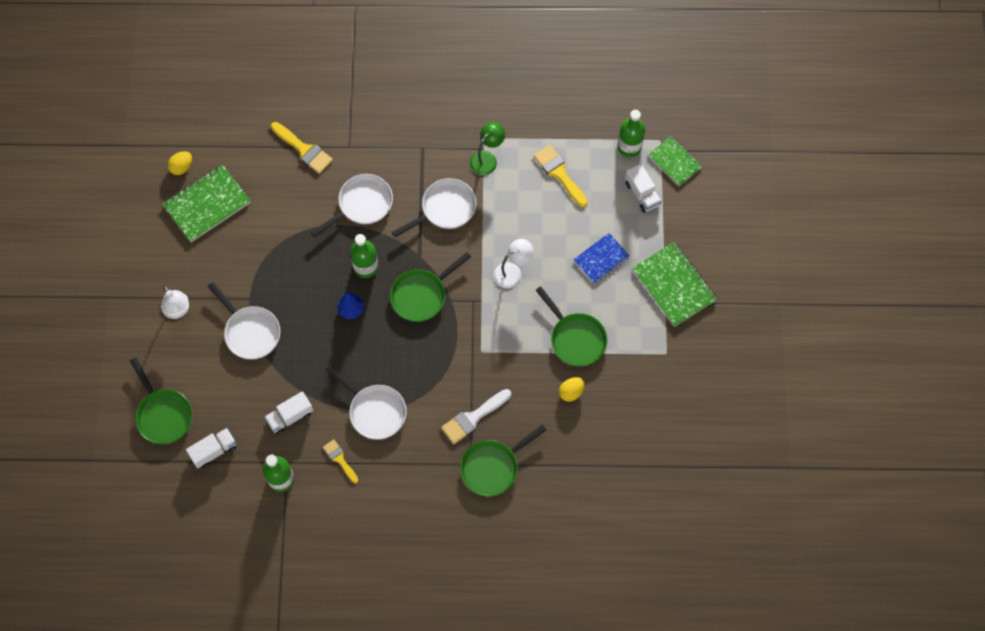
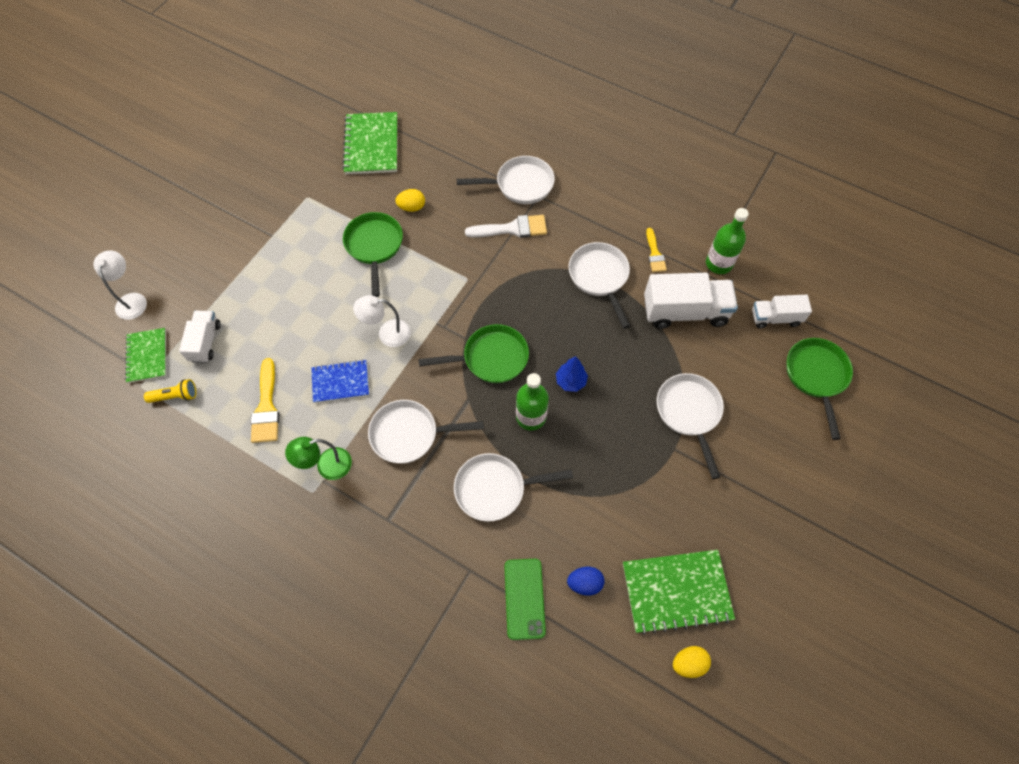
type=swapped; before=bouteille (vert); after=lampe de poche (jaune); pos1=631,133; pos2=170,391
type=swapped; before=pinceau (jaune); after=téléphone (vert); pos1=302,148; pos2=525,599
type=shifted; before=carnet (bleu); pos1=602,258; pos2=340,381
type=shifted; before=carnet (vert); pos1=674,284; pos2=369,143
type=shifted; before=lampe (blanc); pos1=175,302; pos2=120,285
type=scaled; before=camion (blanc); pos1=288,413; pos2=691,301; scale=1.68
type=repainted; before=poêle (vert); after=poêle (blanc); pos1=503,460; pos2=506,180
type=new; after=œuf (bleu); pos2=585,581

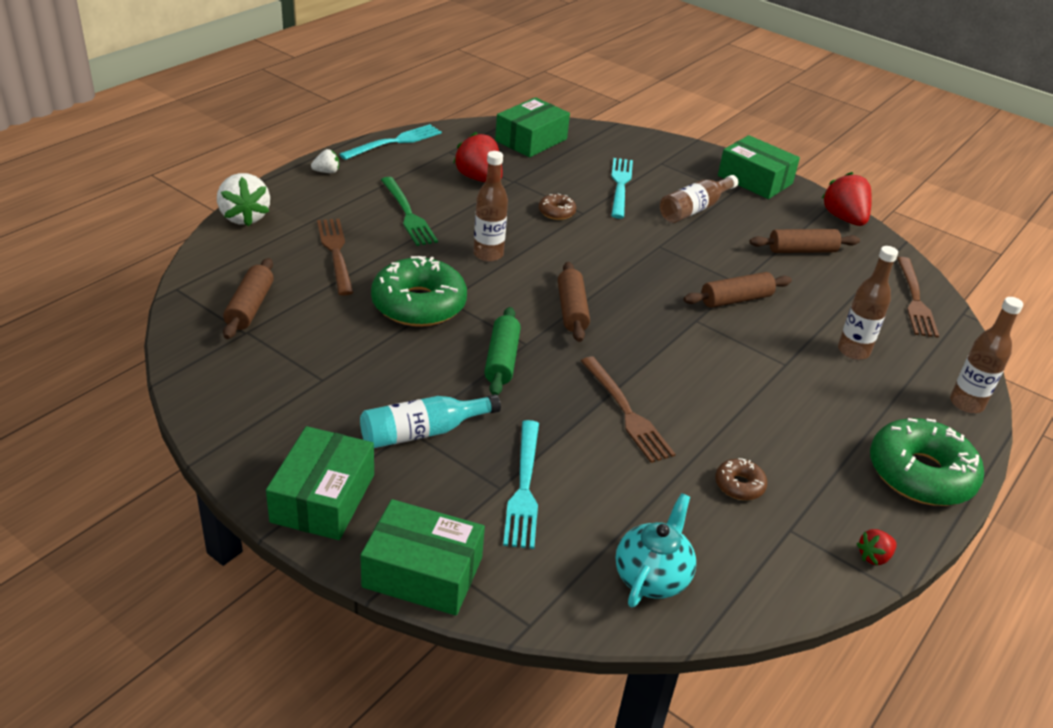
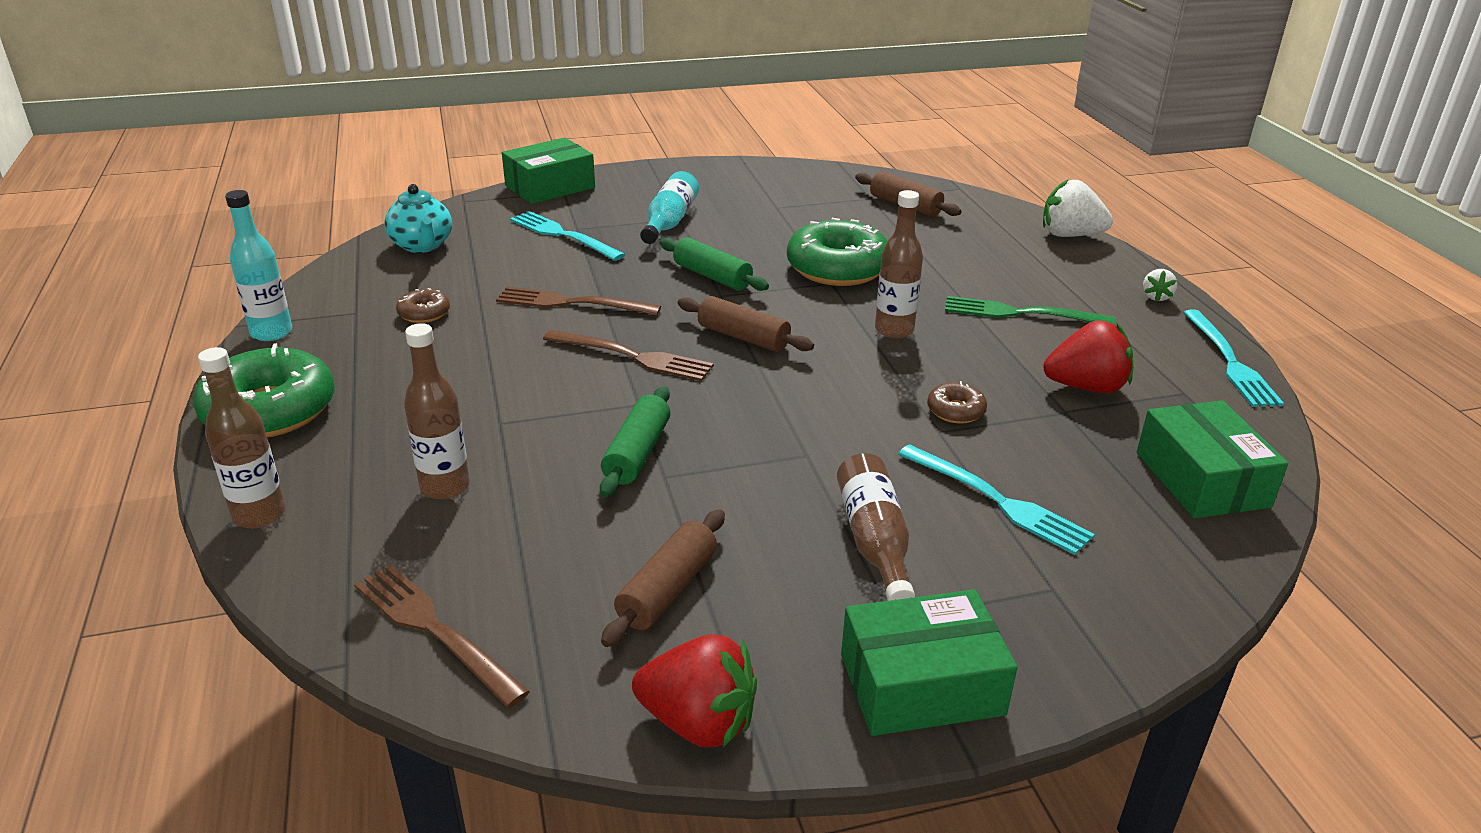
type=shifted; before=fourchette (marron); pos1=335,257; pos2=628,355
type=repainted; before=rouleau à pâtisserie (marron); after=rouleau à pâtisserie (vert); pos1=738,290; pos2=635,441
type=gone; before=boîte (vert); pos1=320,483
type=swapped; before=fraise (rouge); after=bouteille (turquoise); pos1=877,547; pos2=258,265

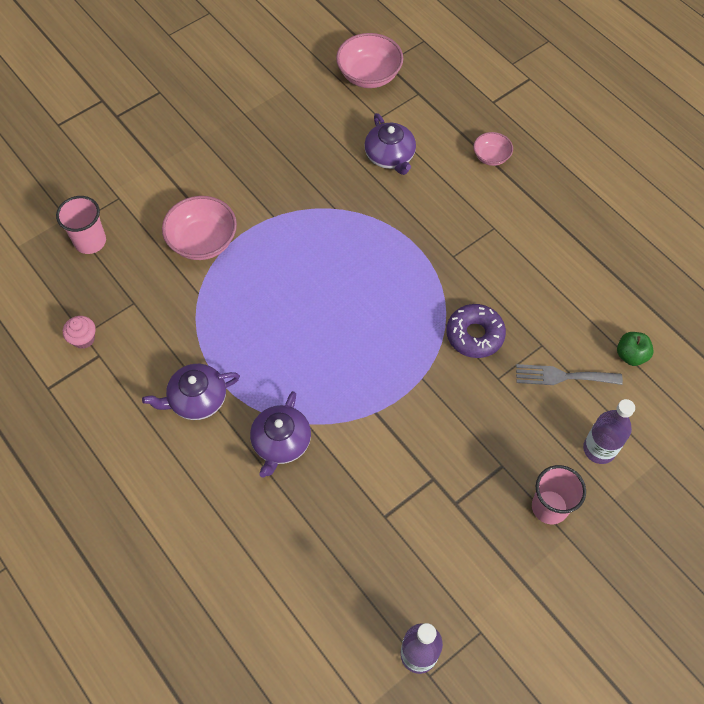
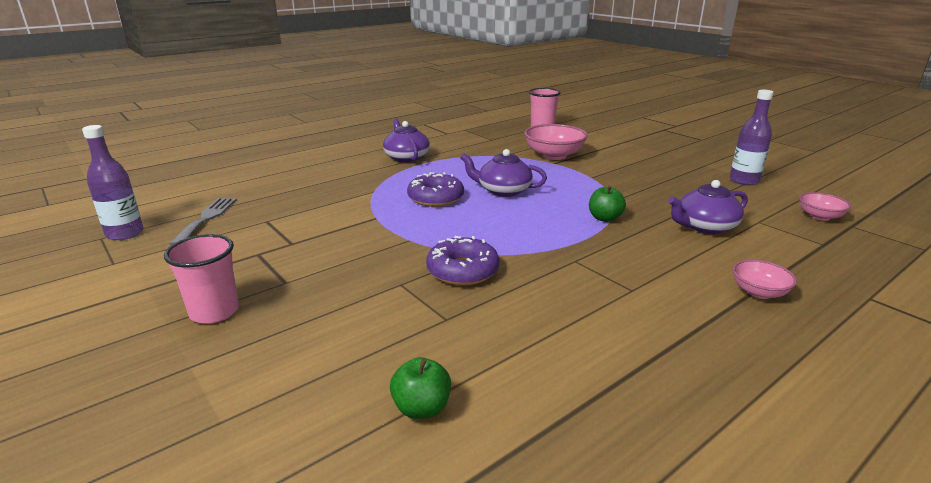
type=scaled; before=bol (rose); pos1=369,60; pos2=825,206; scale=0.57
type=gone; before=muffin (rose); pos1=79,332
type=shifted; before=fourchette (gris); pos1=569,374; pos2=203,221
type=shifted; before=théière (violet); pos1=280,434; pos2=503,173
type=shifted; before=bouteille (violet); pos1=609,431; pos2=752,137
type=new; after=beignet (violet); pos2=435,189
type=new; after=pomme (vert); pos2=607,204

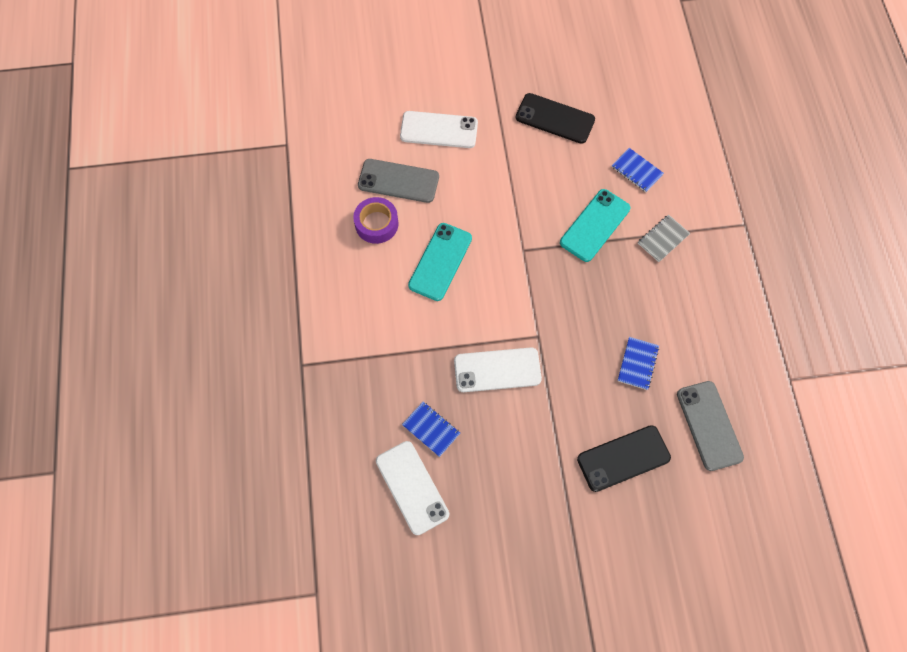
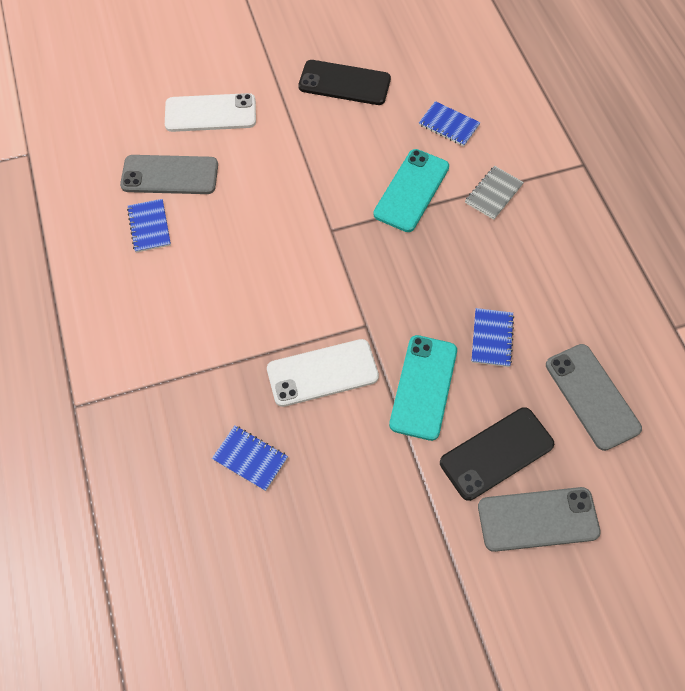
type=swapped; before=ruban adhésif (violet); after=carnet (bleu); pos1=376,220; pos2=149,226
type=shifted; before=téléphone (turquoise); pos1=440,262; pos2=423,388
type=gone; before=téléphone (blanc); pos1=412,488
type=new; after=téléphone (gris); pos2=539,519

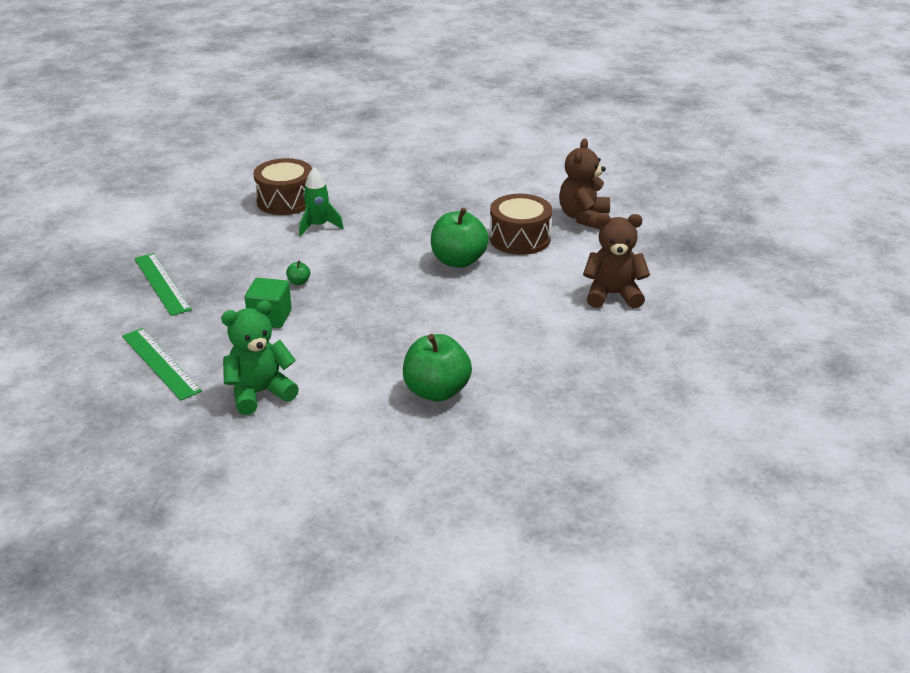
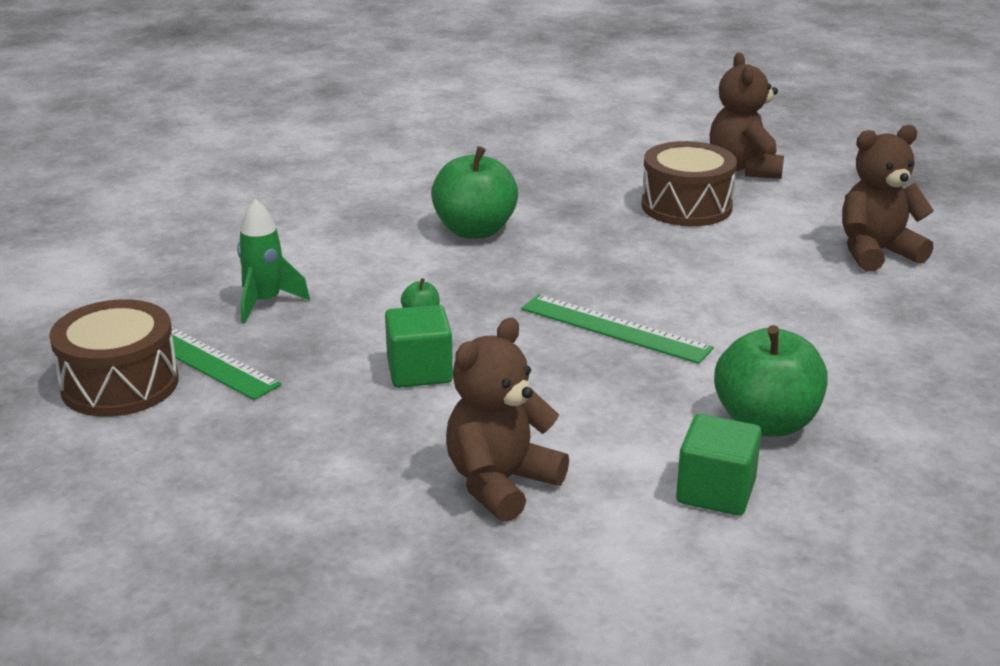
type=shifted; before=tambour (marron); pos1=282,186; pos2=114,358
type=shifted; before=fusée (vert); pos1=321,202; pos2=273,261
type=shifted; before=pomme (vert); pos1=460,238; pos2=474,192
type=repainted; before=ours en peluche (vert); after=ours en peluche (marron); pos1=260,358; pos2=507,420
type=shifted; before=règle (vert); pos1=162,364; pos2=617,329
type=new; after=cube (vert); pos2=719,465

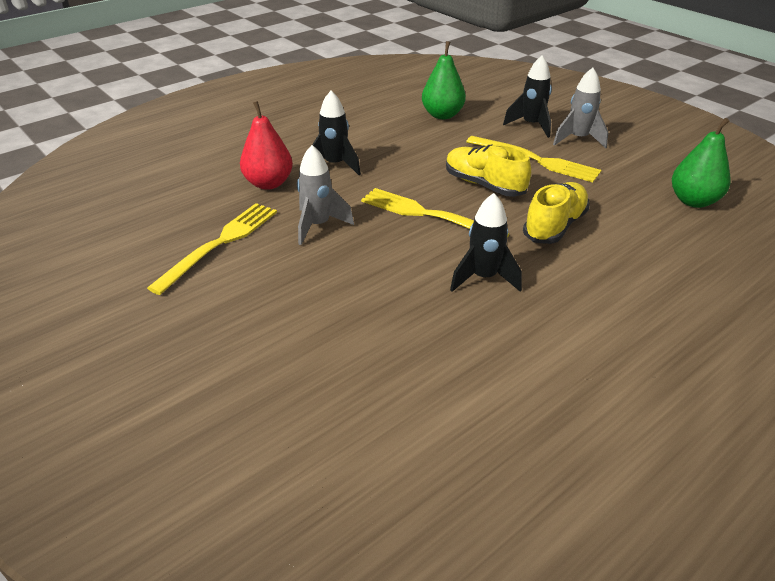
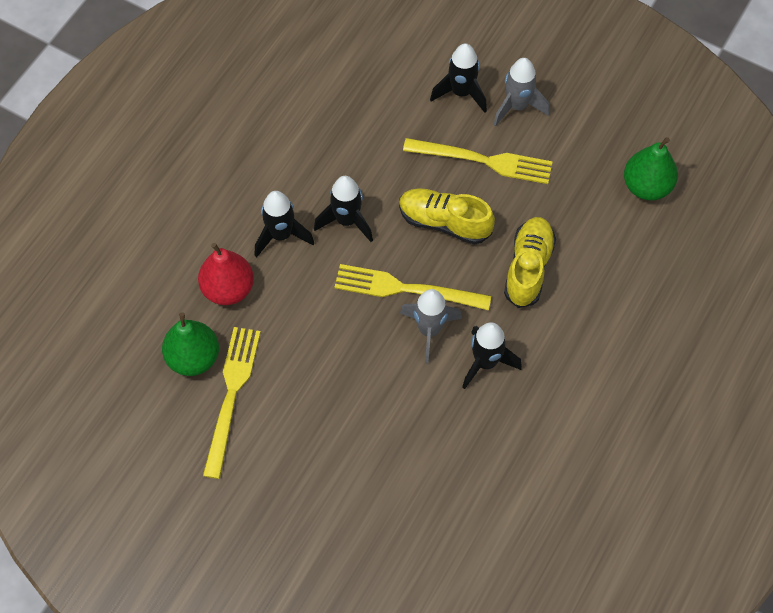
type=shifted; before=poire (vert); pos1=444,80; pos2=190,344
type=shifted; before=fusée (gris); pos1=325,195; pos2=431,326
type=new; after=fusée (noir); pos2=343,209

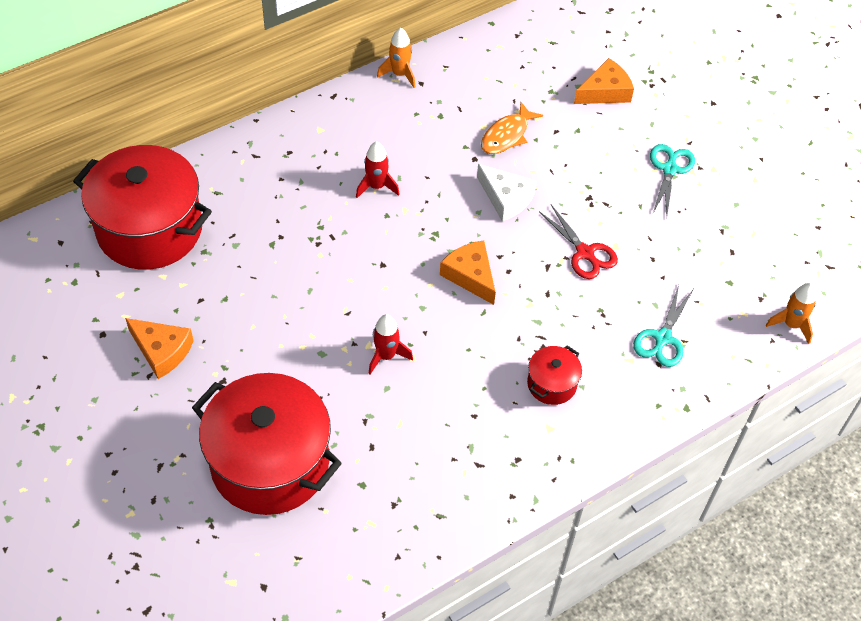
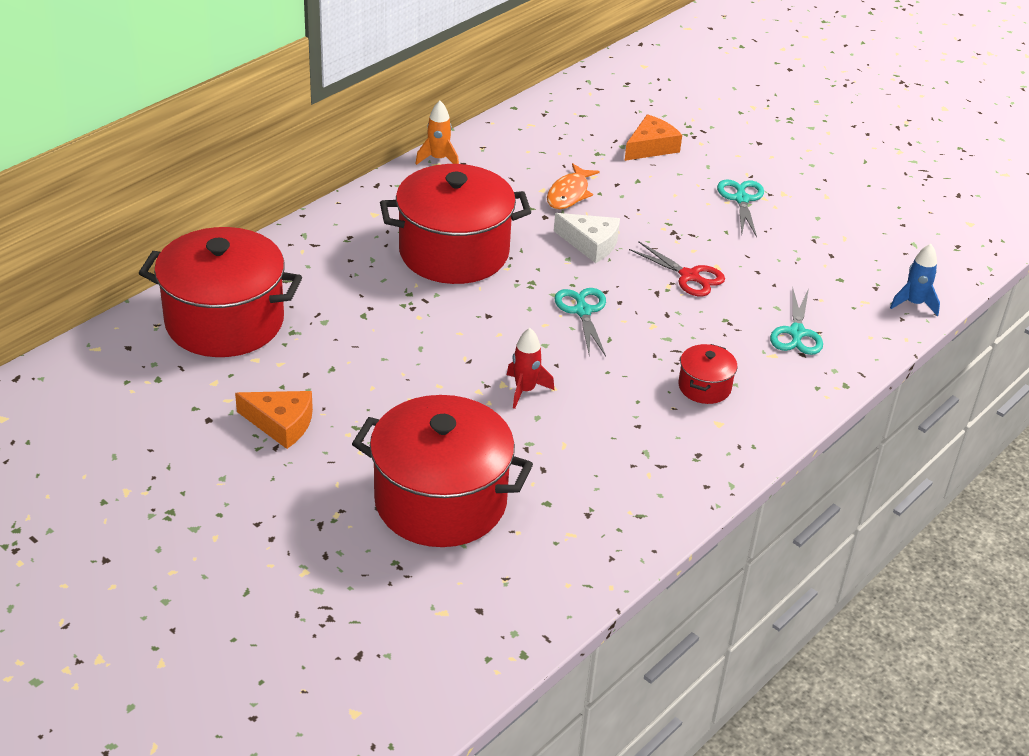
type=swapped; before=fusée (rouge); after=marmite (rouge); pos1=377,169; pos2=455,224
type=swapped; before=fromage (orange); after=ciseaux (turquoise); pos1=468,272; pos2=580,322
type=repainted; before=fusée (orange); after=fusée (bleu); pos1=791,313; pos2=915,280

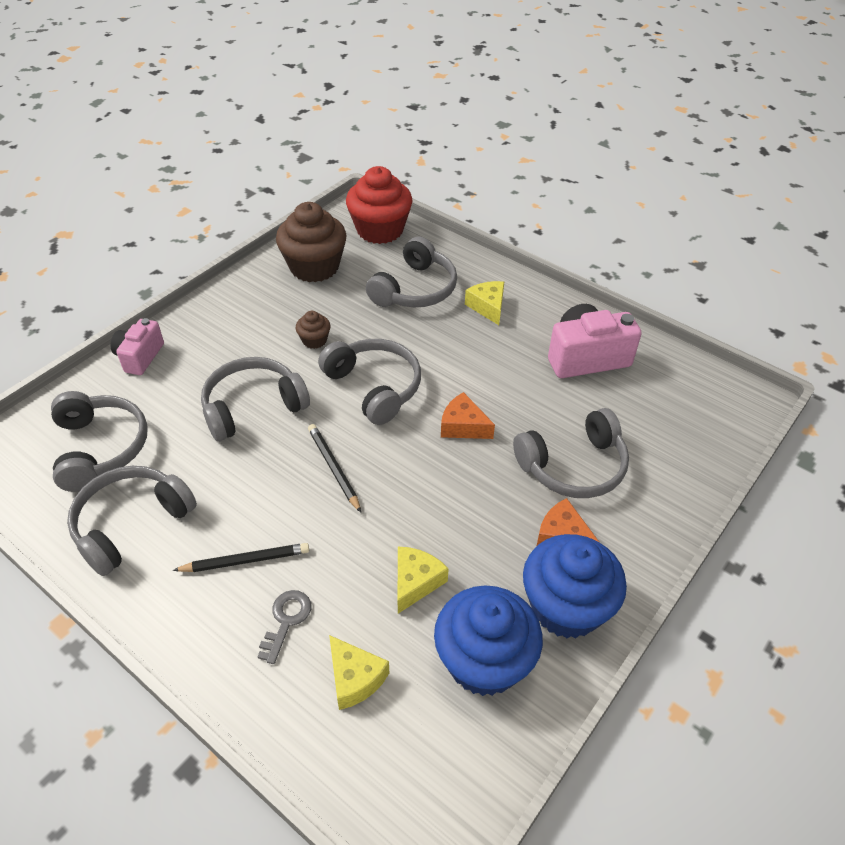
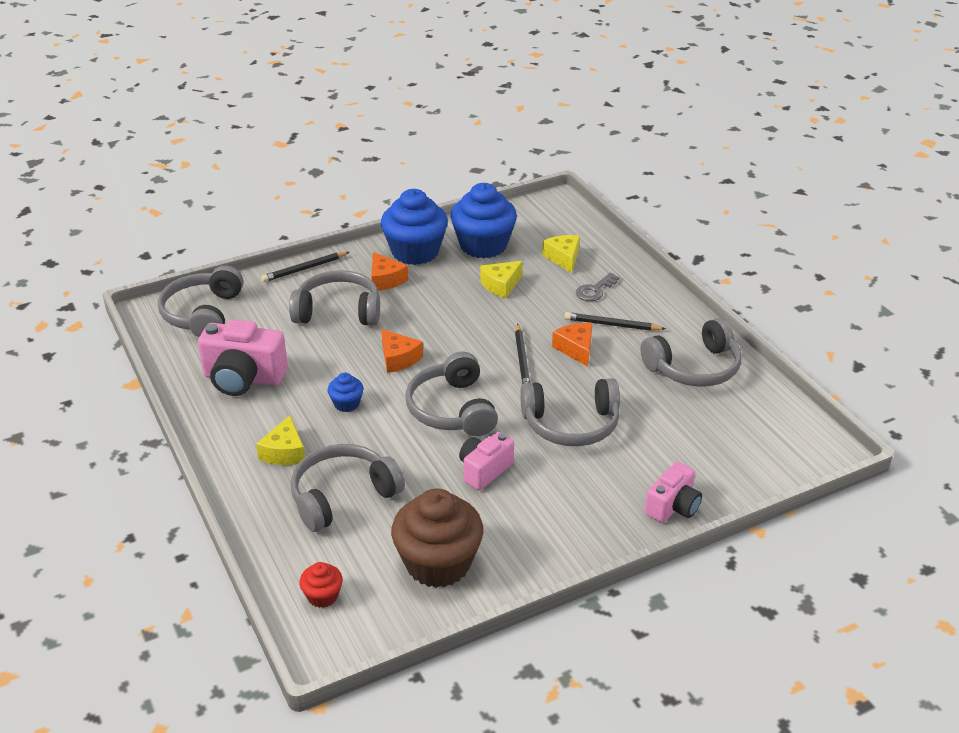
type=scaled; before=muffin (rouge); pos1=379,205; pos2=321,585; scale=0.46
type=swapped; before=muffin (marron); after=appareil photo (rose); pos1=313,330; pos2=486,461
type=shifted; before=casque audio (gris); pos1=99,441; pos2=201,301
type=new; after=crayon (noir); pos2=305,267
type=new; after=fromage (orange); pos2=572,345
type=new; after=muffin (bleu); pos2=345,392

